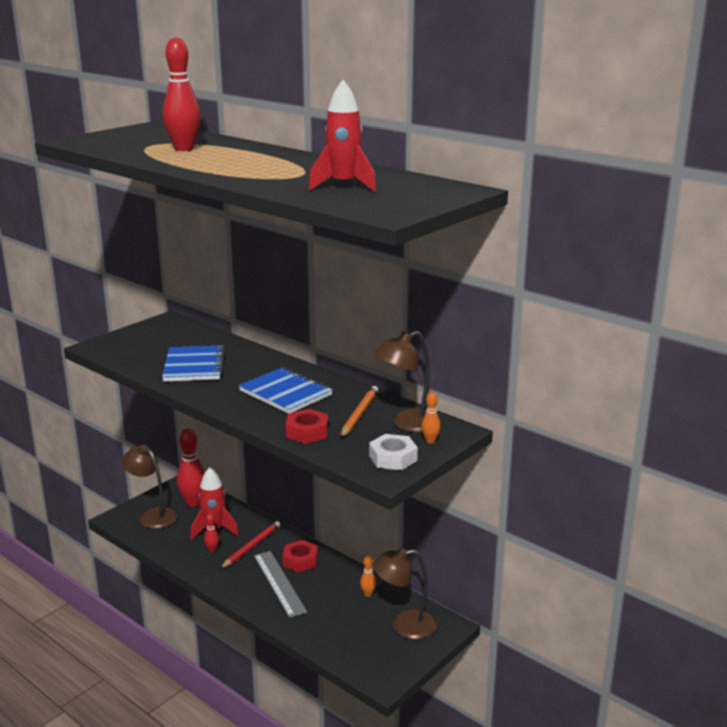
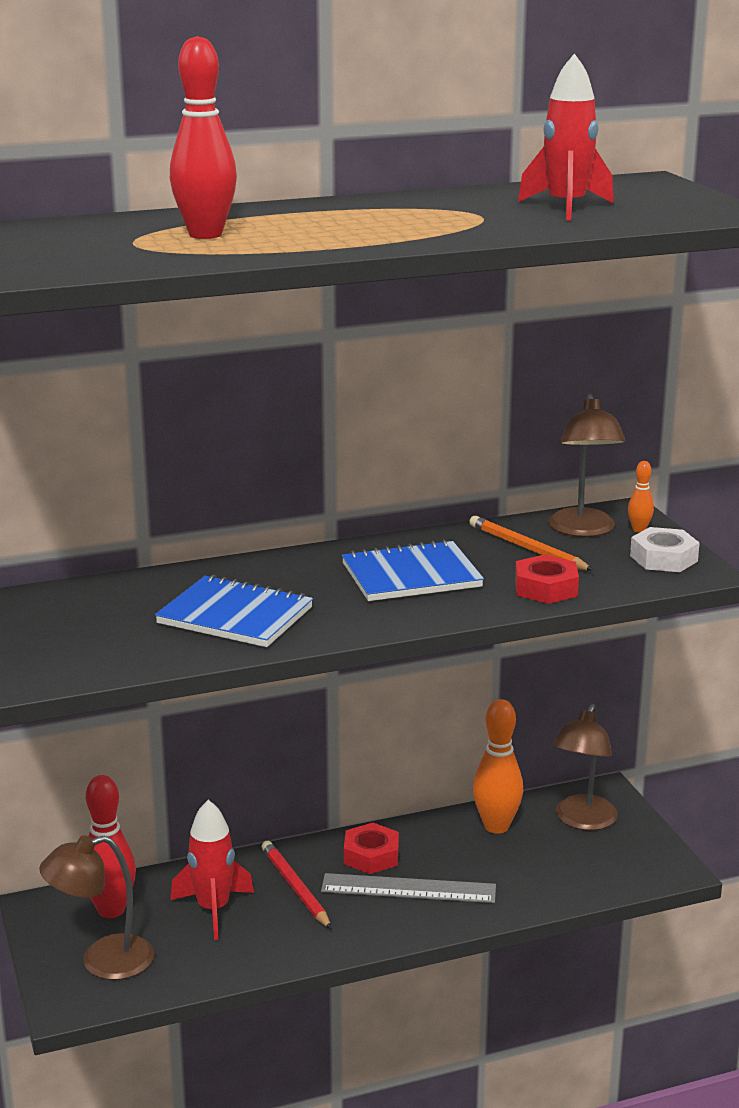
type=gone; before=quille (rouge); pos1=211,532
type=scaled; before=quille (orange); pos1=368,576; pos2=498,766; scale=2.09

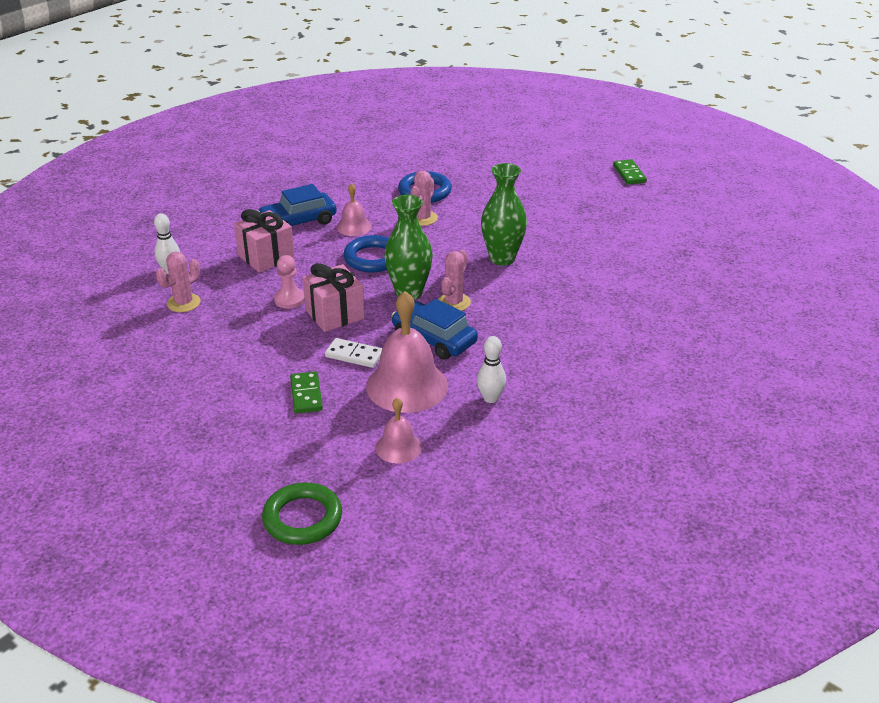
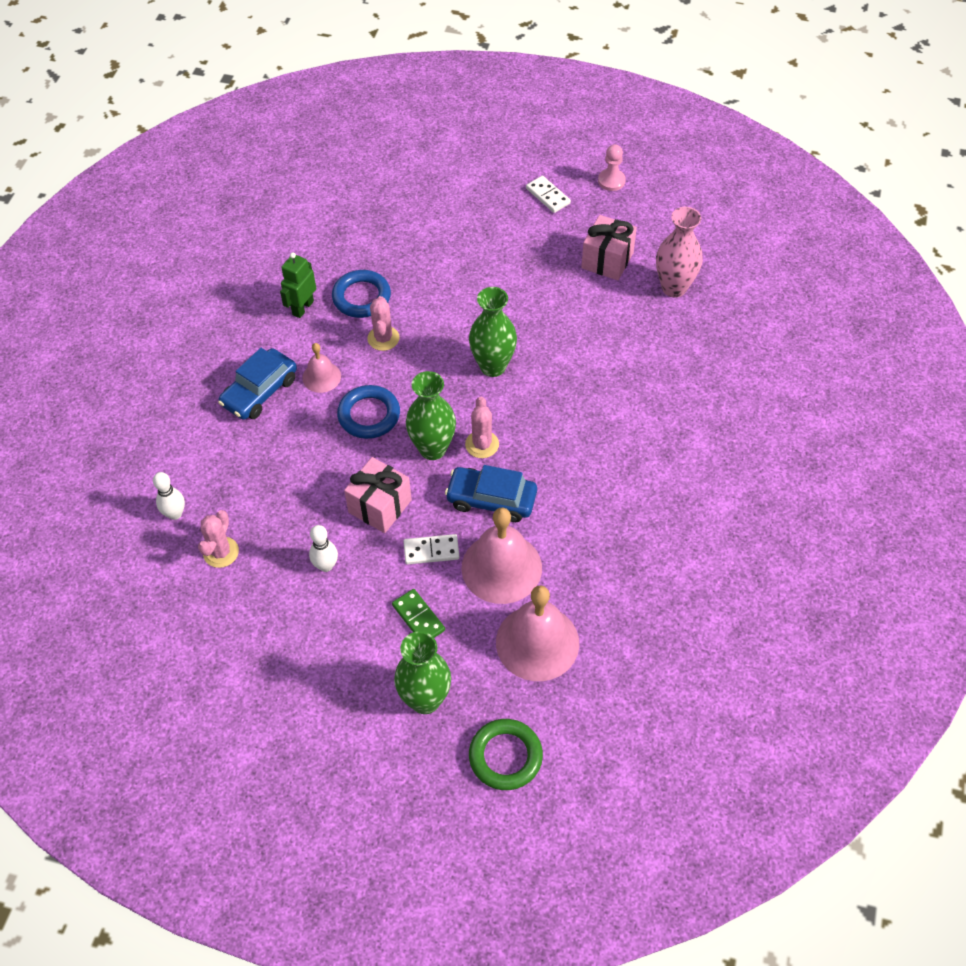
type=repainted; before=domino (vert); after=domino (blanc); pos1=630,171; pos2=548,194
type=shifted; before=cadeau (rose); pos1=264,241; pos2=609,248
type=shifted; before=pion (rose); pos1=289,282; pos2=612,167
type=shifted; before=quille (blanc); pos1=491,369; pos2=323,548
type=scaled; before=cloche (rose); pos1=399,430; pos2=537,633; scale=1.89
type=new; after=vase (rose); pos2=679,252
type=new; after=robot (vert); pos2=298,285
type=new; after=vase (vert); pos2=422,672

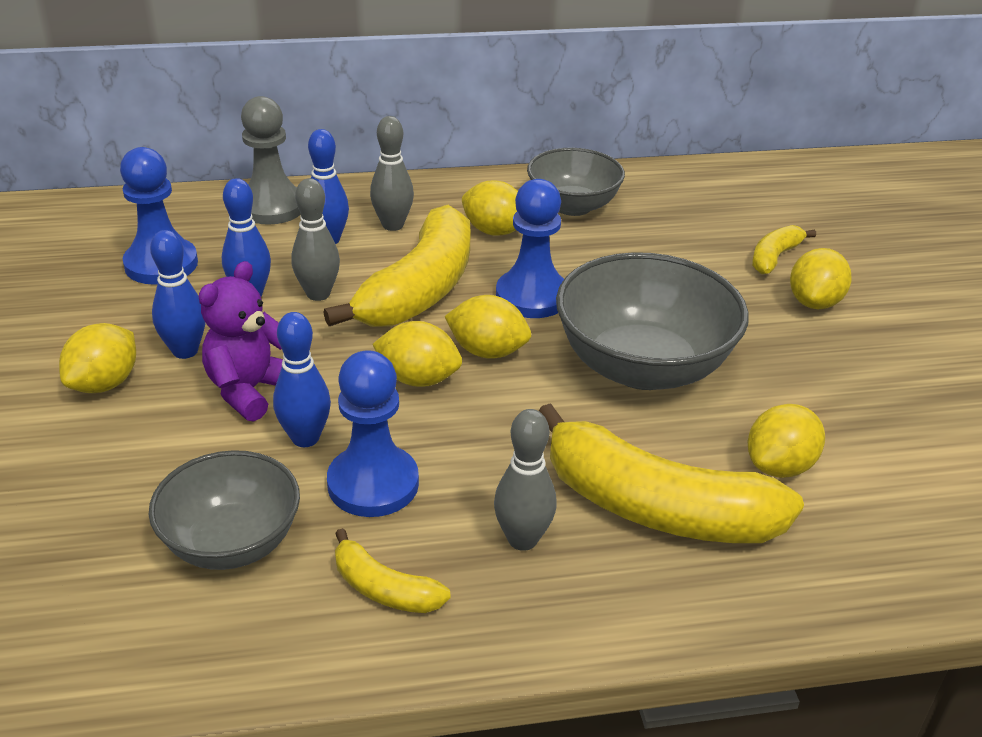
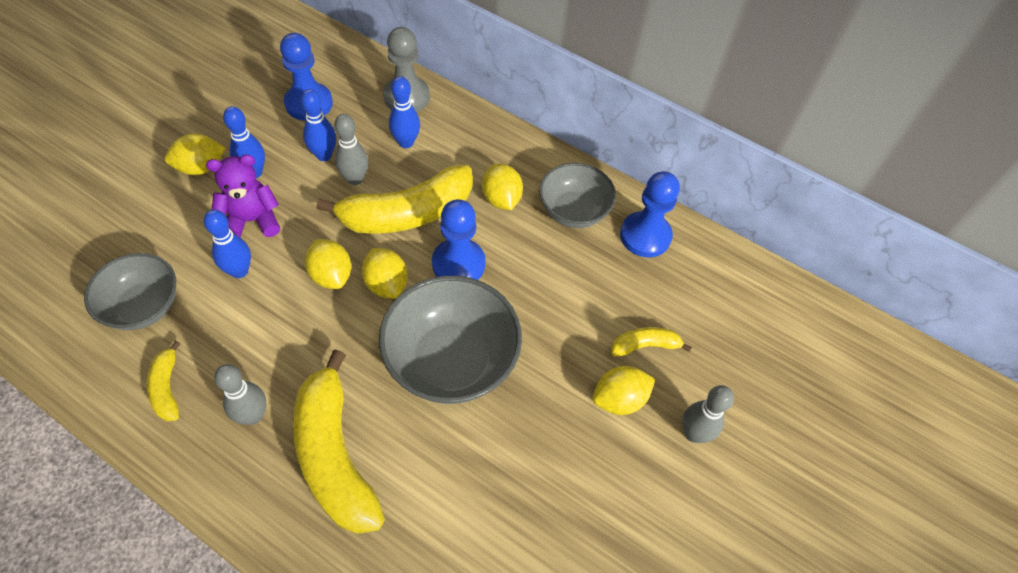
type=shifted; before=quille (gris); pos1=392,173; pos2=708,414
type=shifted; before=pion (bleu); pos1=373,433; pos2=650,214
type=gone; before=citron (jaune); pos1=786,441

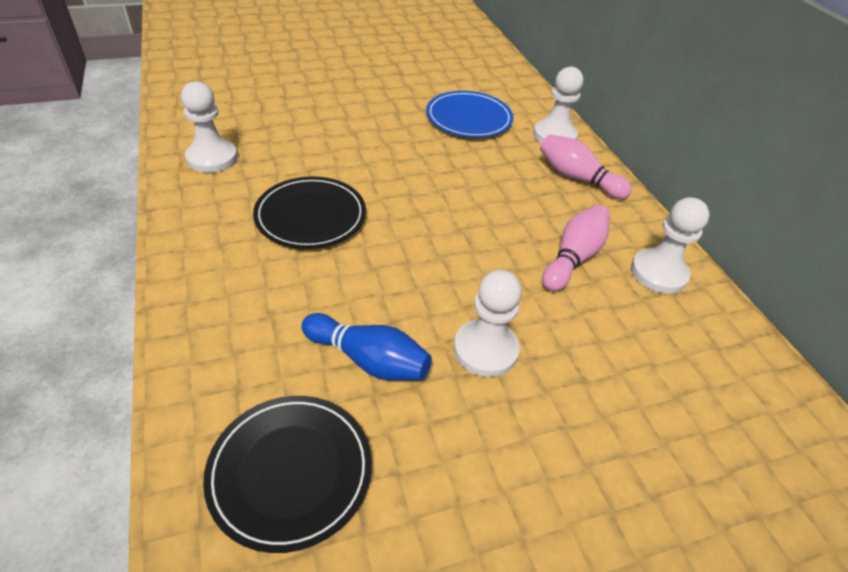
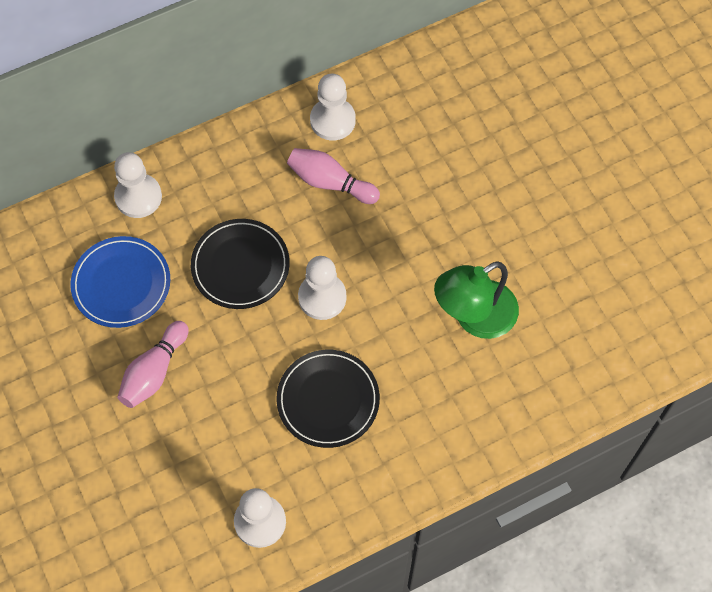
type=shifted; before=quille (rose); pos1=586,166; pos2=153,364
type=shifted; before=pion (blanc); pos1=487,323; pos2=322,288
type=swapped; before=quille (bleu); after=lampe (vert); pos1=366,347; pos2=476,300
type=shifted; before=assiette (noir); pos1=287,474; pos2=240,264

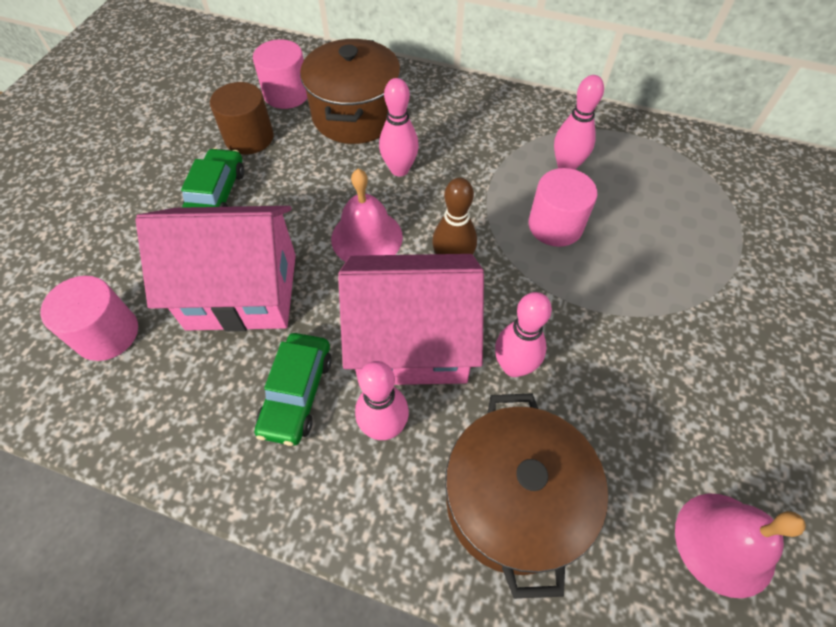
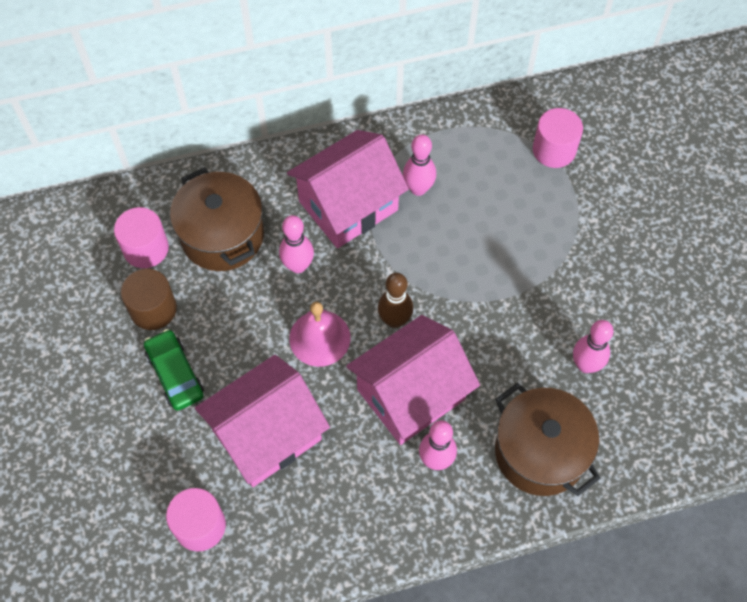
type=shifted; before=cylindre (rose); pos1=563,207; pos2=558,138
type=shifted; before=quille (rose); pos1=523,334; pos2=593,346
type=gone; before=voiture (vert); pos1=293,389
type=gone; before=cloche (rose); pos1=740,546
type=new; after=maison (rose); pos2=348,189

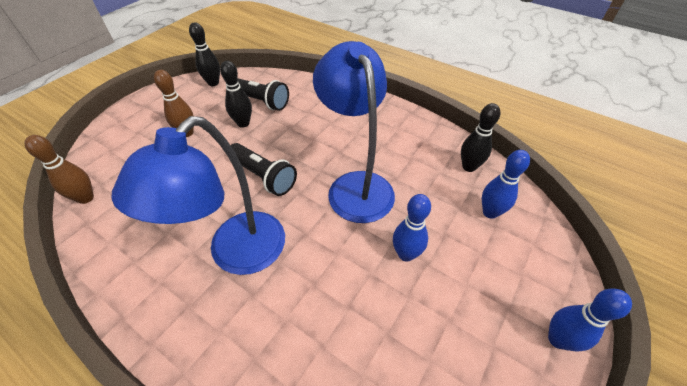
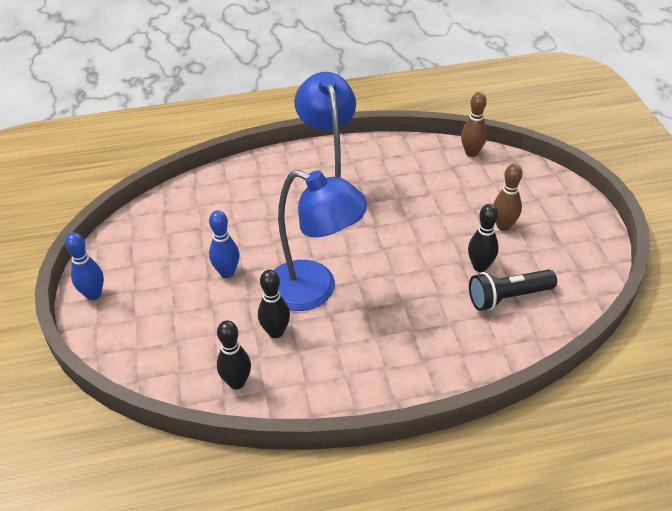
type=shifted; before=quille (noir); pos1=204,54; pos2=274,304
type=gone; before=lampe de poche (noir); pos1=264,169
type=gone; before=quille (bleu); pos1=506,184

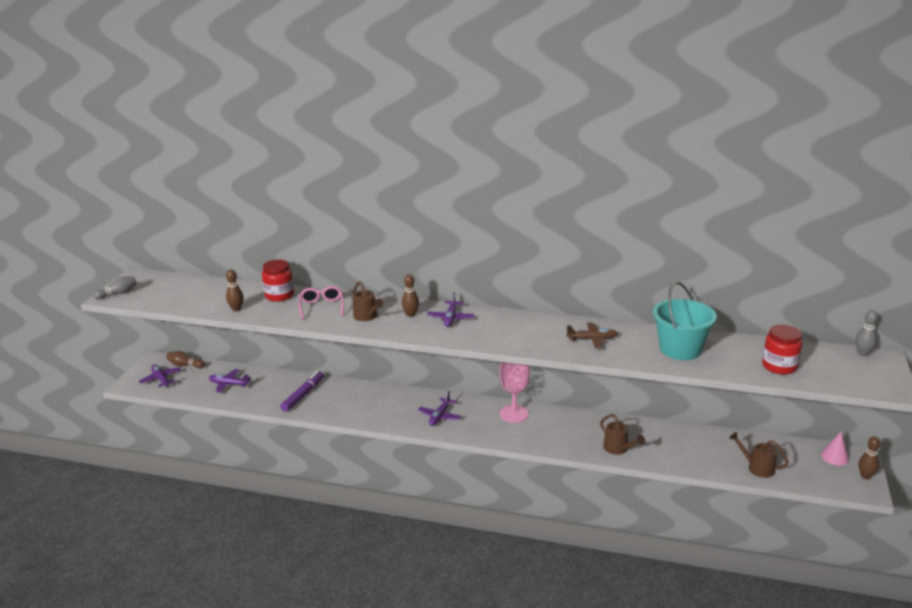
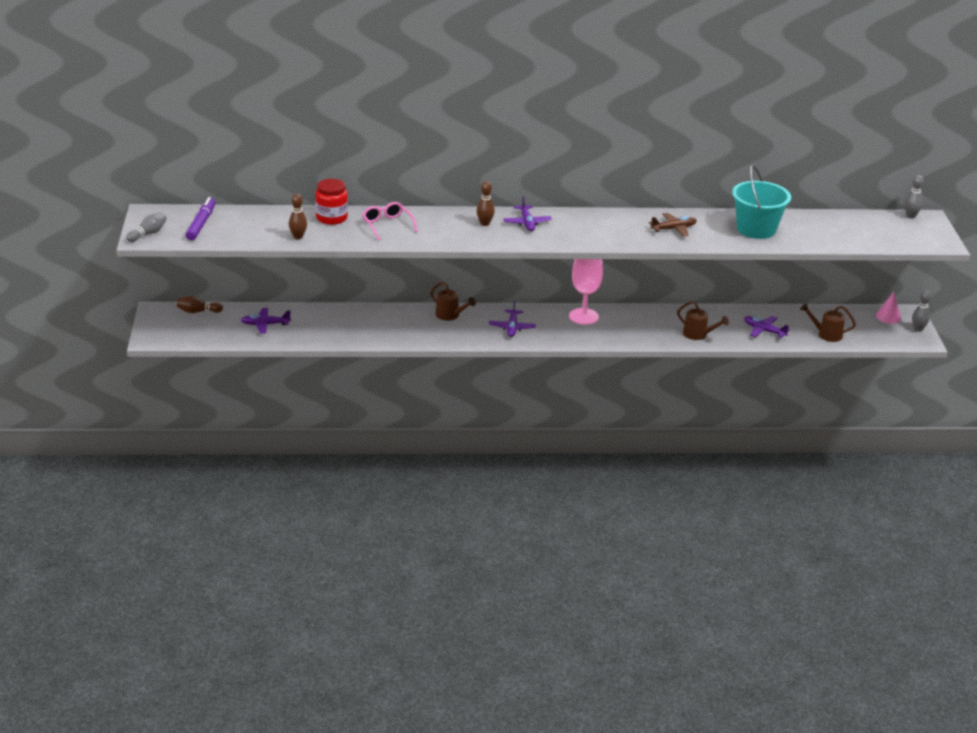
type=shifted; before=arrosoir (marron); pos1=368,301; pos2=453,301
type=gone; before=bocal (rouge); pos1=782,349
type=shifted; before=avion (violet); pos1=160,376; pos2=767,327
type=shifted; before=feutre (violet); pos1=302,391; pos2=201,219
type=repainted; before=quille (marron); after=quille (gris); pos1=869,457; pos2=921,311

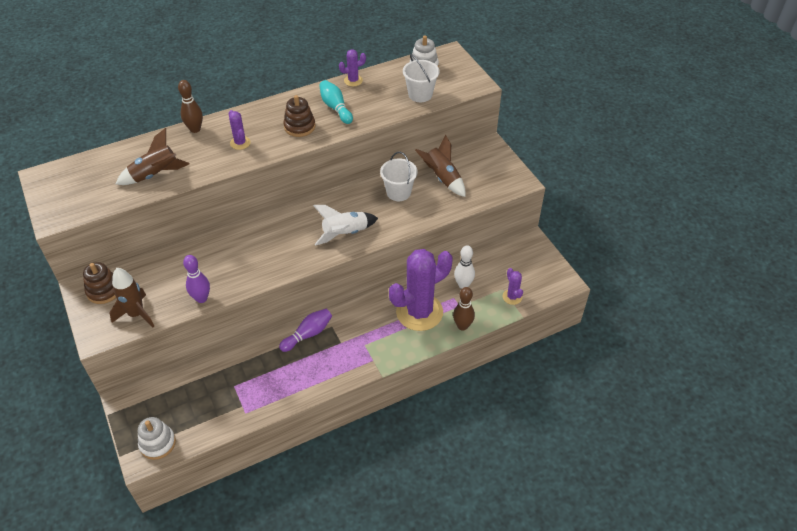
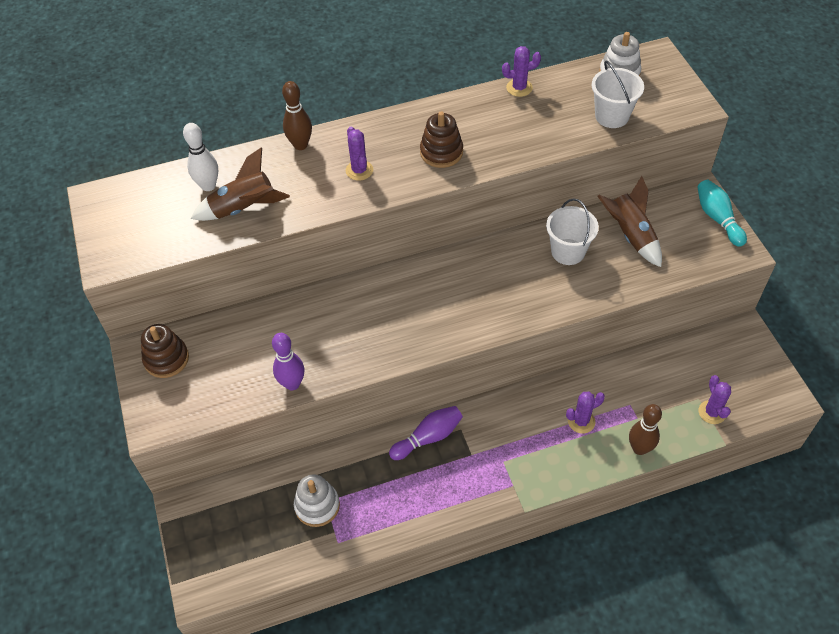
type=shifted; before=quille (turquoise); pos1=336,102; pos2=722,213
type=gone; before=fusée (blanc); pos1=345,225
type=shifted; before=quille (blanc); pos1=464,267; pos2=200,157
type=scaled; before=cactus (violet); pos1=421,290; pos2=585,413; scale=0.43
type=gone; before=fusée (marron); pos1=131,298
type=shifted; before=jouet à empiler (blanc); pos1=157,438; pos2=317,500

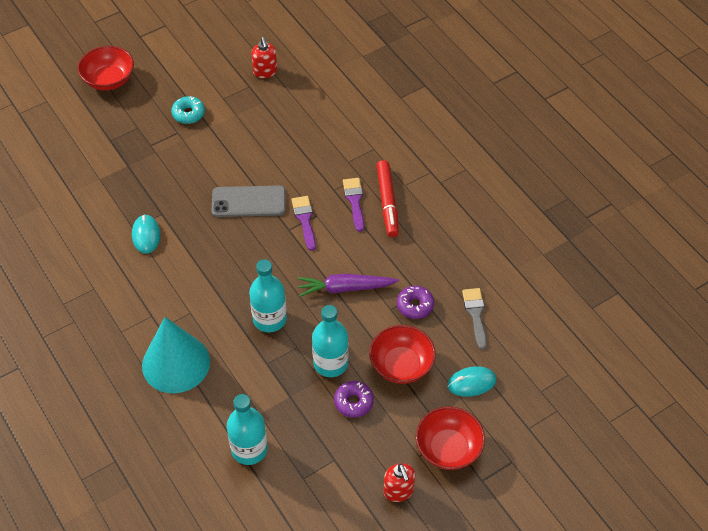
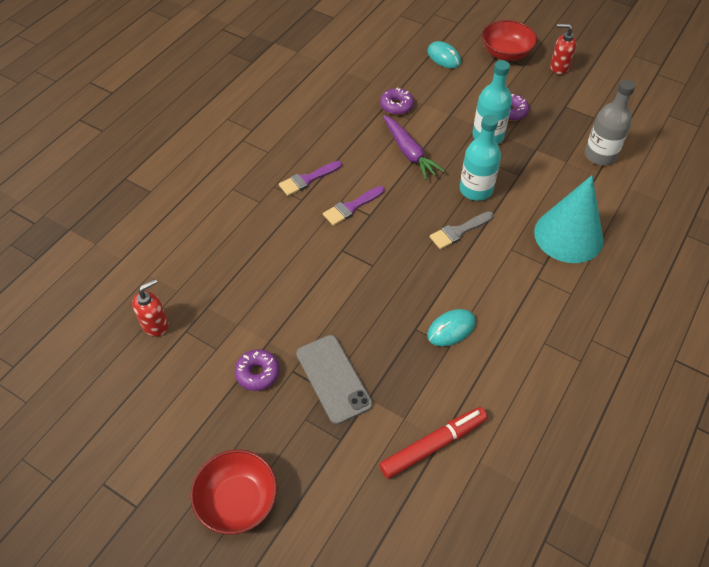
type=repainted; before=beignet (turquoise); after=beignet (violet); pos1=188,110; pos2=257,370
type=shifted; before=feutre (rouge); pos1=387,198; pos2=433,443
type=shifted; before=téléphone (gris); pos1=249,201; pos2=334,380
type=shifted; before=pinceau (gris); pos1=474,318; pos2=462,230
type=gone; before=bol (rouge); pos1=402,354
type=repainted; before=bouteille (turquoise); after=bouteille (gris); pos1=247,429; pos2=610,122
type=rotated; before=distributeur de savon (rouge); pos1=399,482; pos2=563,49; turn=-120

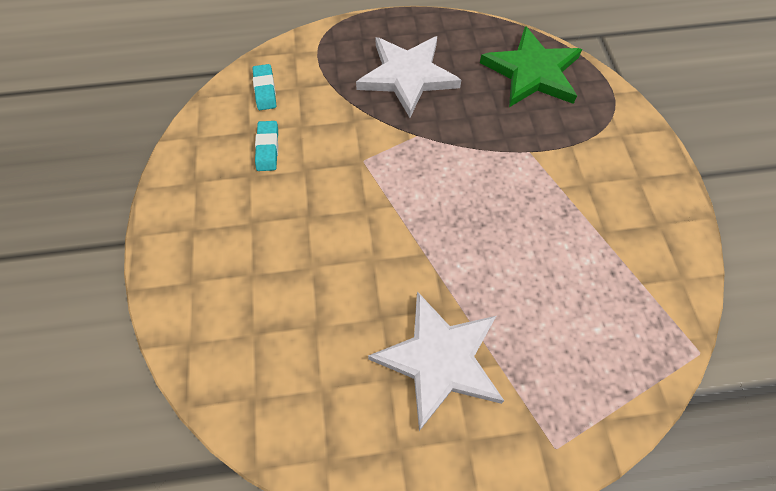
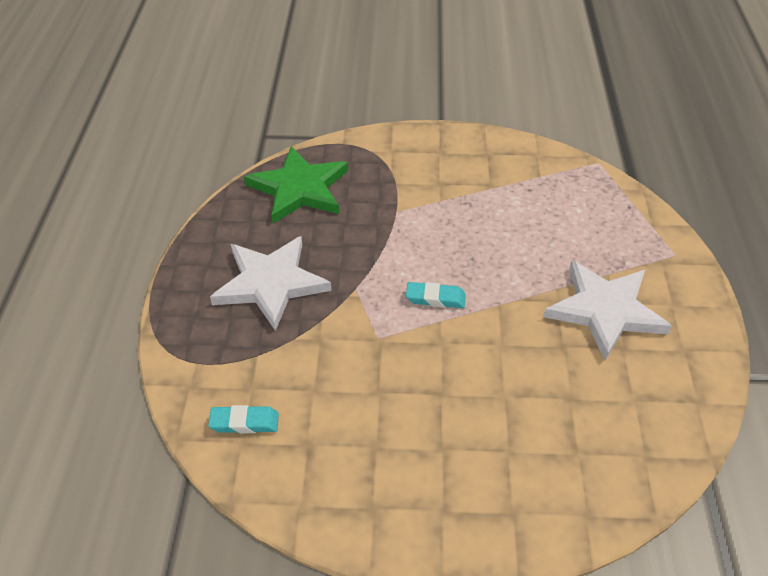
type=shifted; before=gomme (turquoise); pos1=266,146; pos2=436,295

